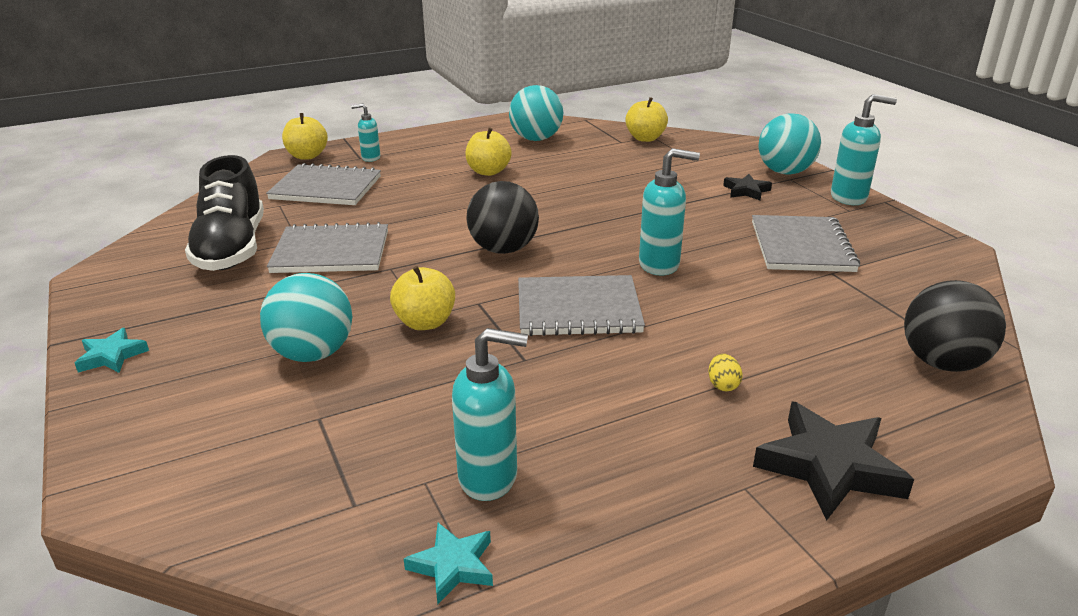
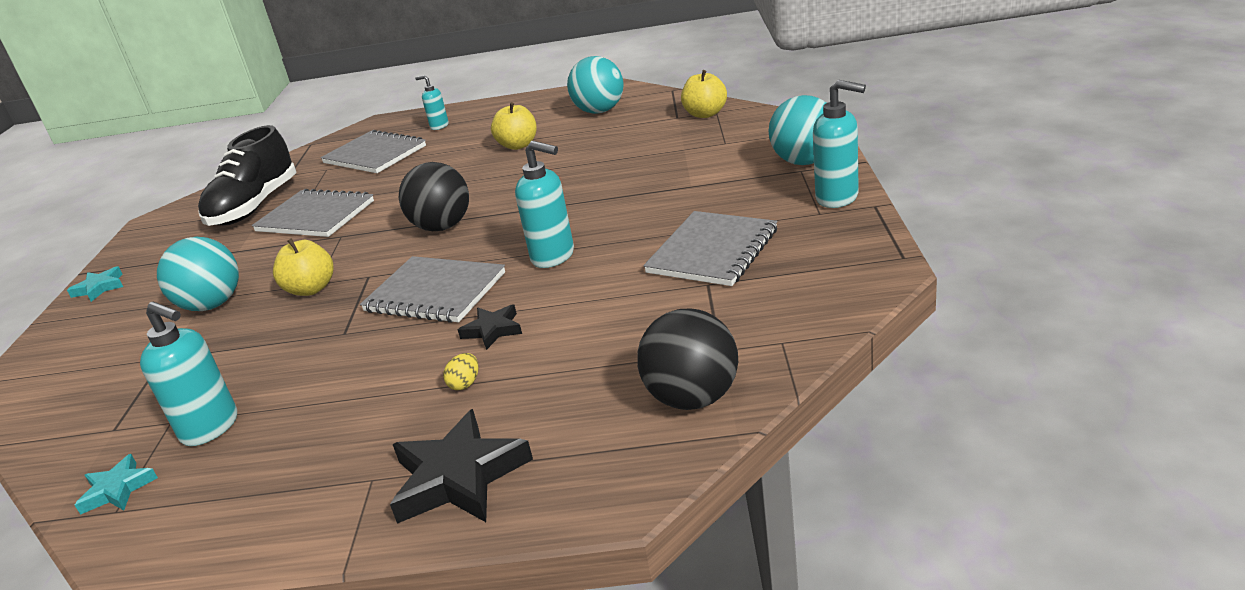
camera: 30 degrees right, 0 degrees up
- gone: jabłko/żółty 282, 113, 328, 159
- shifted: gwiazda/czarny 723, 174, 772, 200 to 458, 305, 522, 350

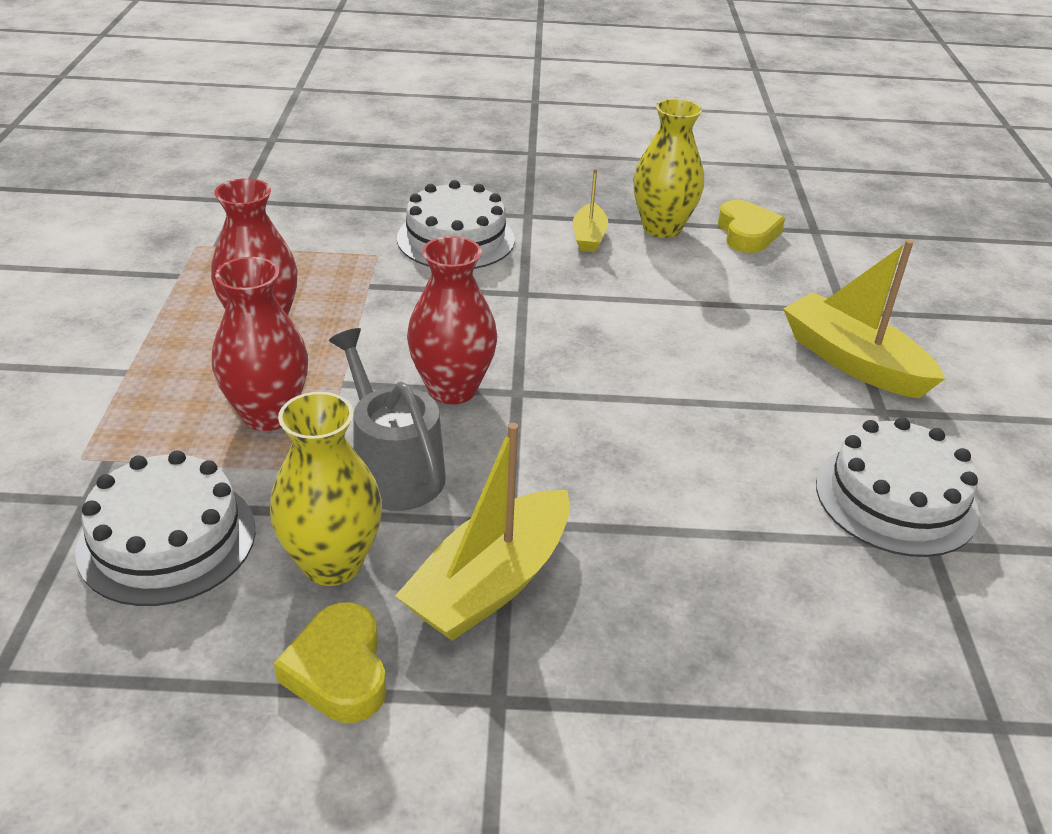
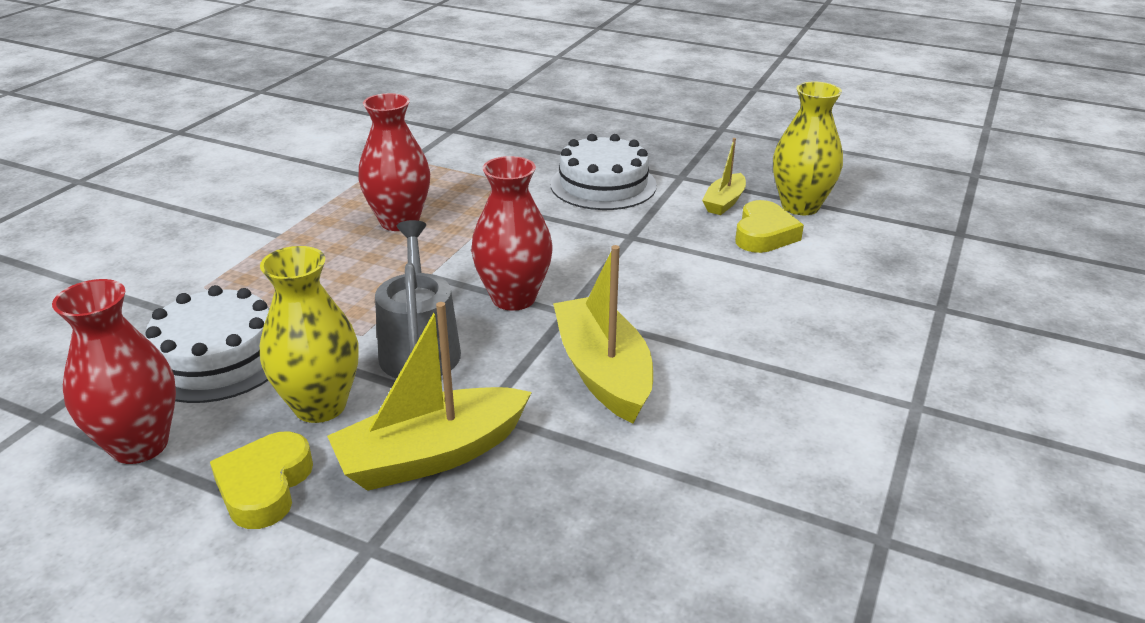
camera: 25 degrees right, 5 degrees down
- shifted: serce/żółty 718, 200, 785, 253 to 735, 200, 804, 253
- shifted: łódka/żółty 783, 240, 945, 398 to 553, 245, 653, 423
- shifted: wazon/czerwony 212, 257, 308, 431 to 52, 279, 176, 464
- gone: tort/biały 816, 417, 979, 557

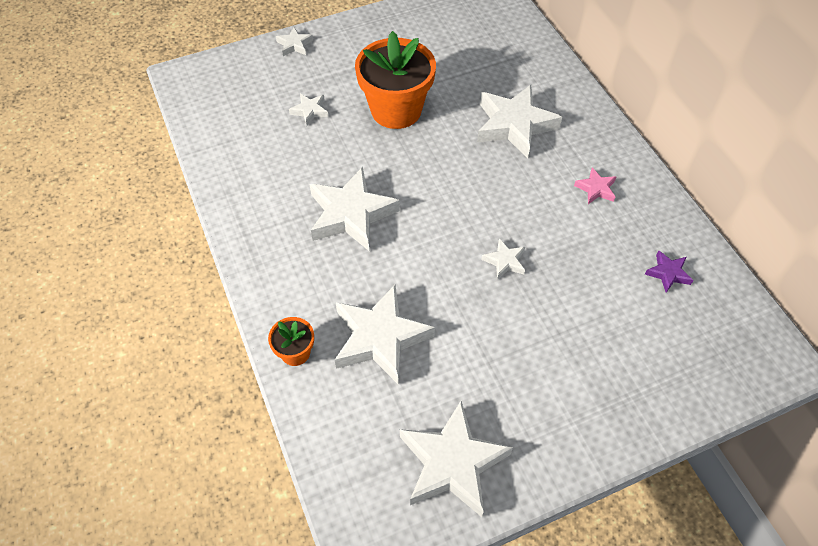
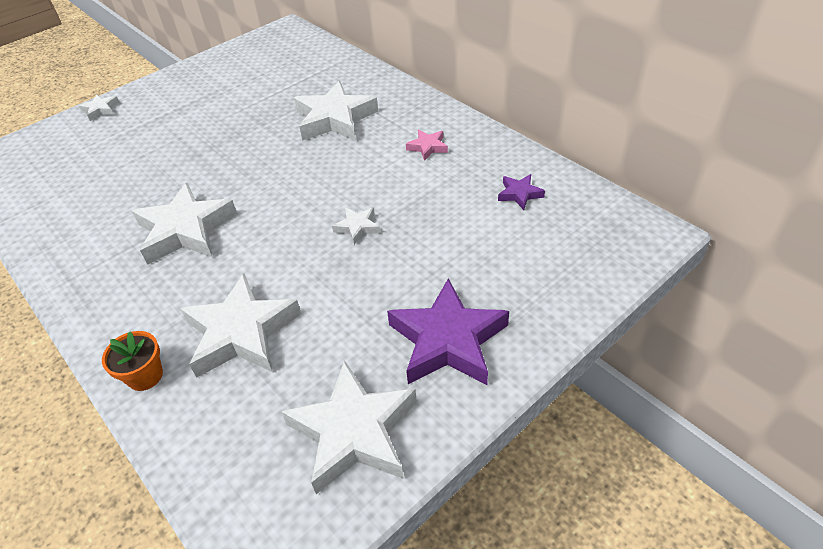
camera: 15 degrees left, 10 degrees down
- gone: doniczka/pomarańczowy 355, 31, 436, 129
- gone: gwiazda/biały 289, 93, 328, 126
- new: gwiazda/fioletowy 387, 278, 509, 385

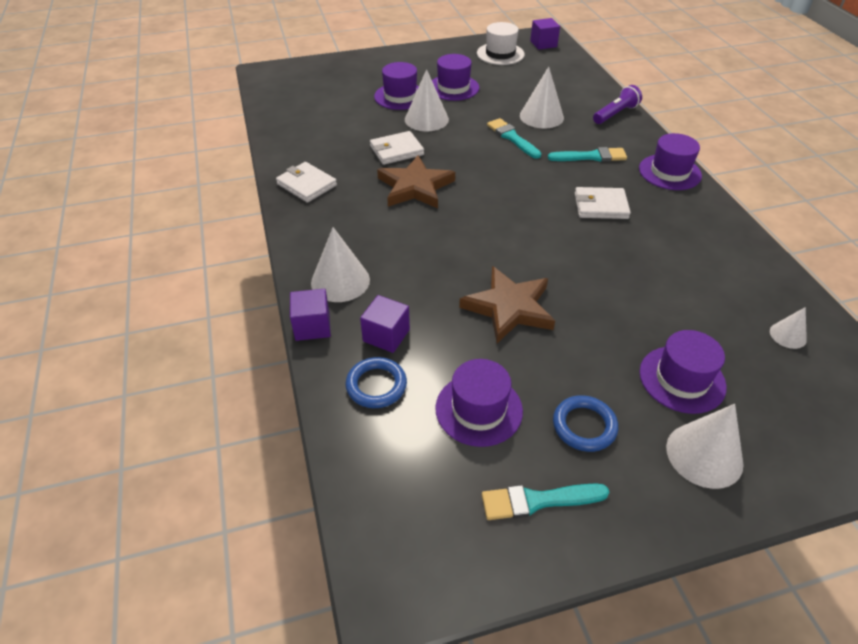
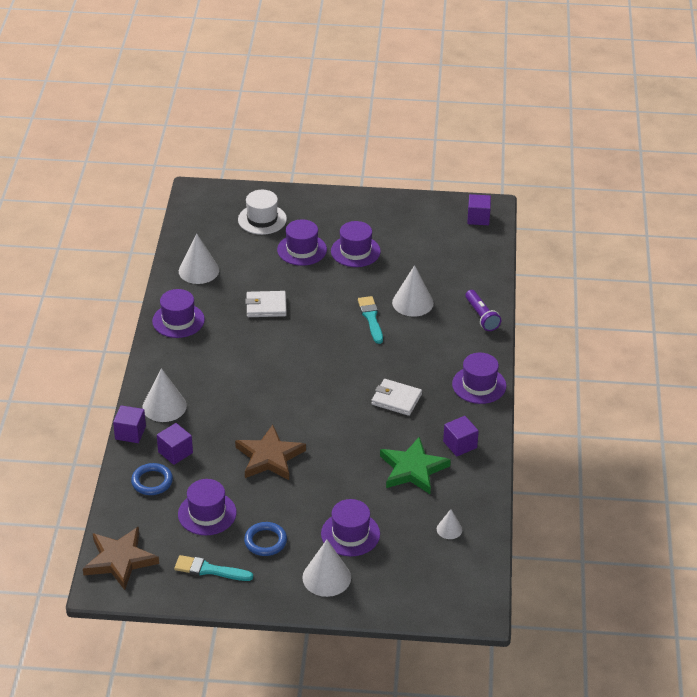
camera: 20 degrees right, 5 degrees down
- shifted: kapelusz/biały 477, 22, 525, 65 to 238, 190, 287, 235
- shifted: stożek/biały 405, 69, 449, 131 to 179, 233, 219, 284
- rotated: latarka/fioletowy 593, 85, 642, 124 = 465, 290, 501, 331 90 degrees clockwise
- gone: pędzel/turkusowy 548, 147, 627, 162
- shifted: gwiazda/brązowy 377, 155, 455, 208 to 83, 526, 159, 590
- swapped: portfel/biały 276, 162, 337, 203 to kapelusz/fioletowy 152, 289, 205, 338
- new: sześcian/fioletowy 443, 416, 479, 457
- new: gwiazda/zielony 380, 437, 451, 494

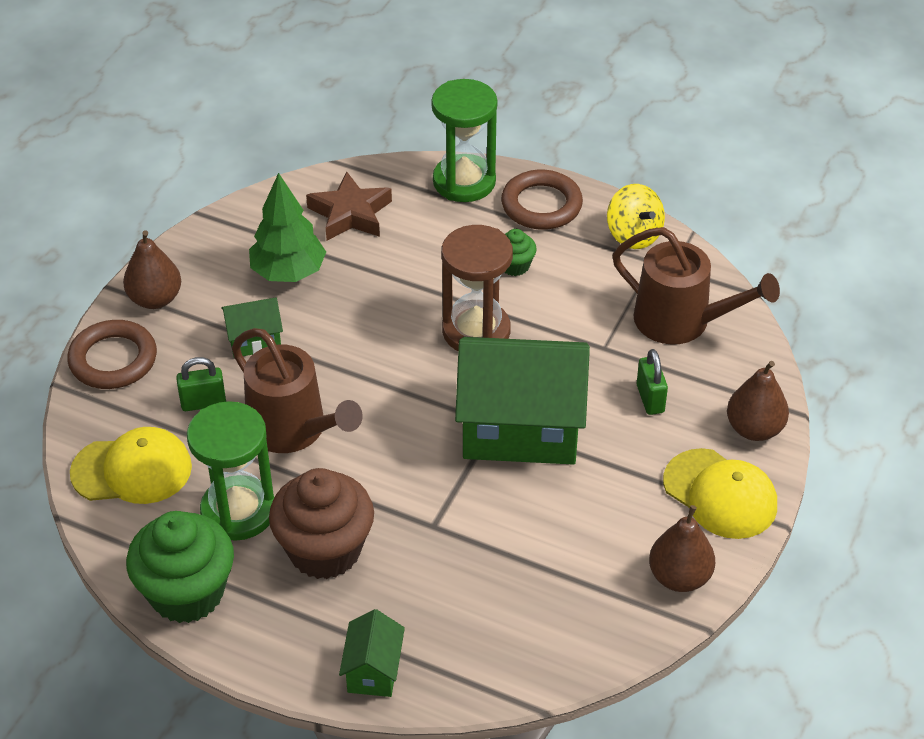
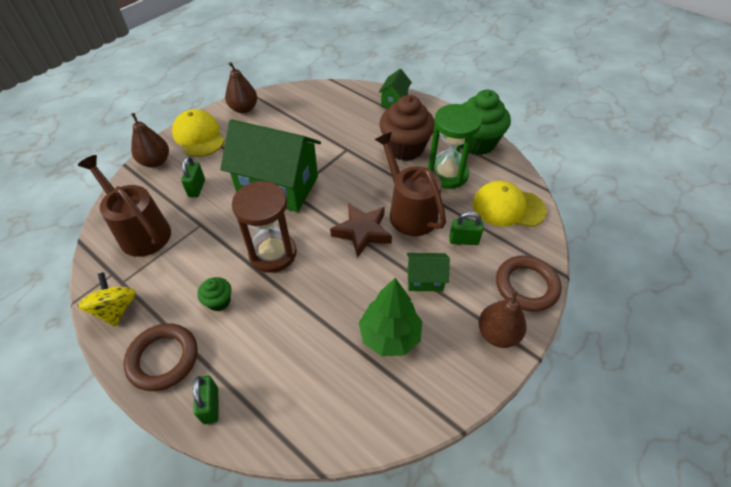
camera: 165 degrees left, 5 degrees up
- swapped: klepsydra/zielony 431, 79, 497, 202 to kłódka/zielony 193, 376, 219, 424
- shifted: gwiazda/brązowy 306, 172, 392, 241 to 330, 203, 392, 258

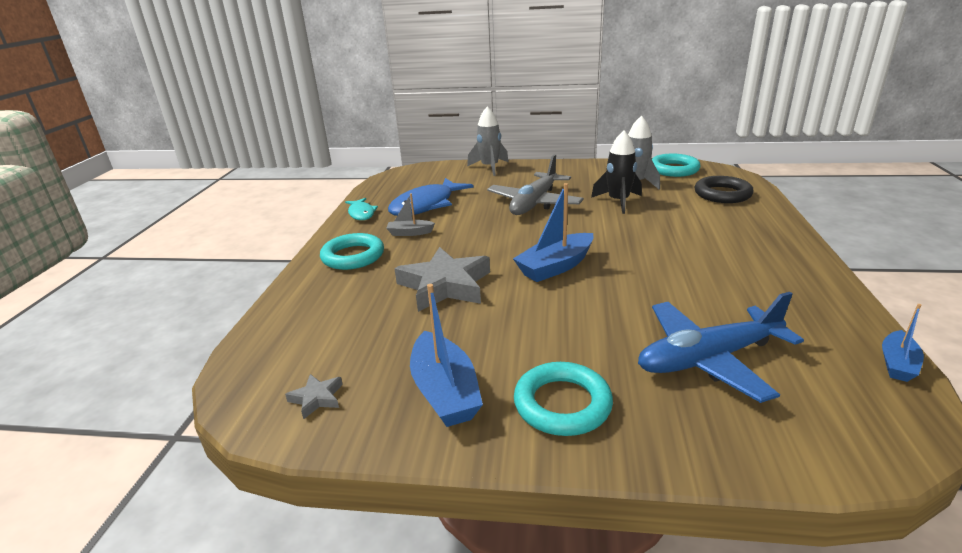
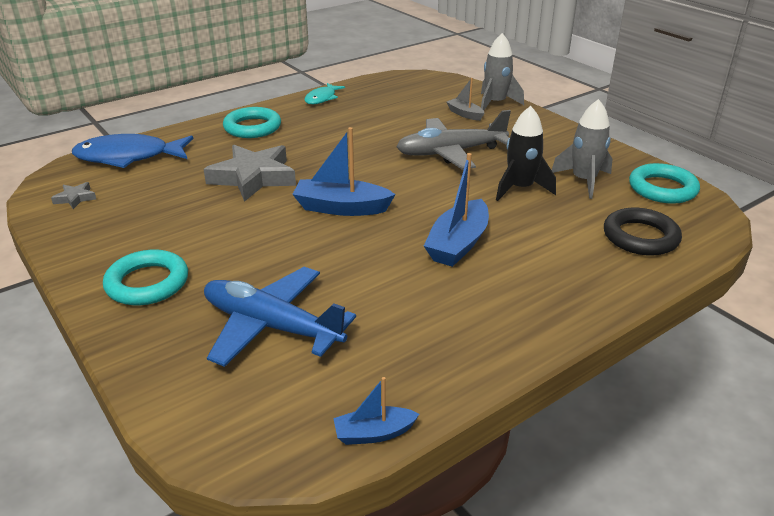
camera: 45 degrees right, 5 degrees up
- shifted: ryba/niebieski 388, 178, 474, 216 to 72, 134, 193, 168
- shifted: łódka/szary 386, 193, 435, 236 to 446, 78, 484, 121
- shifted: łódka/niebieski 410, 284, 483, 427 to 424, 153, 489, 267

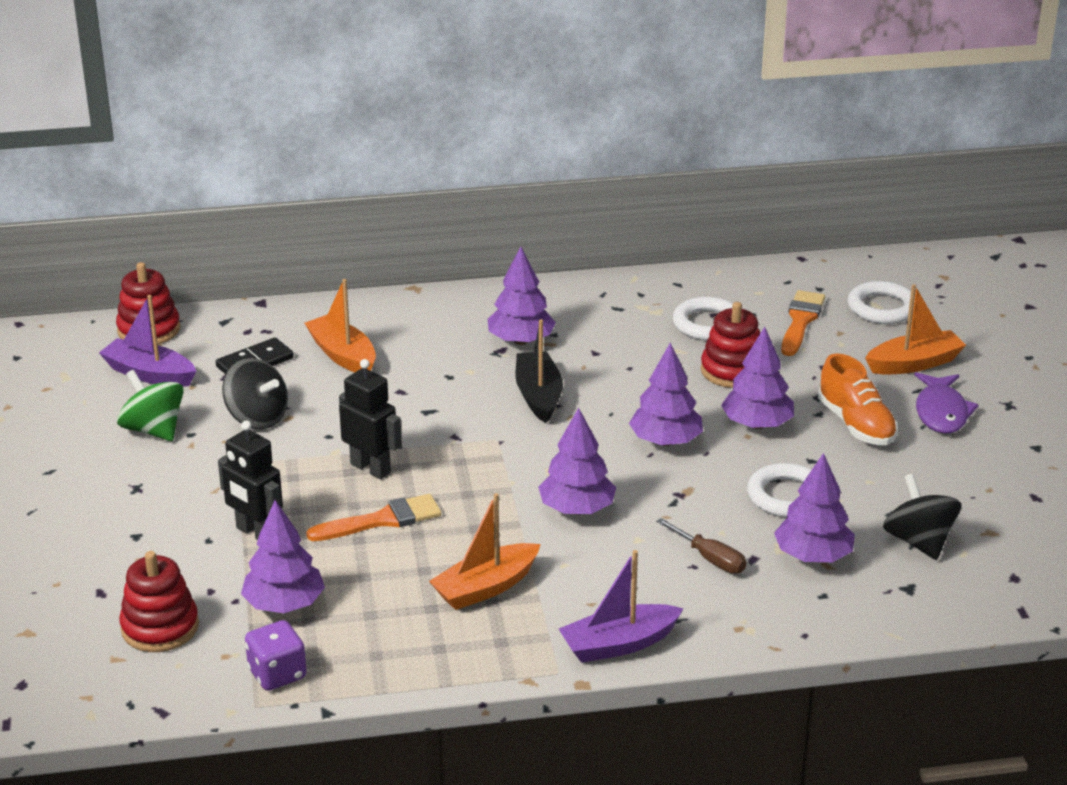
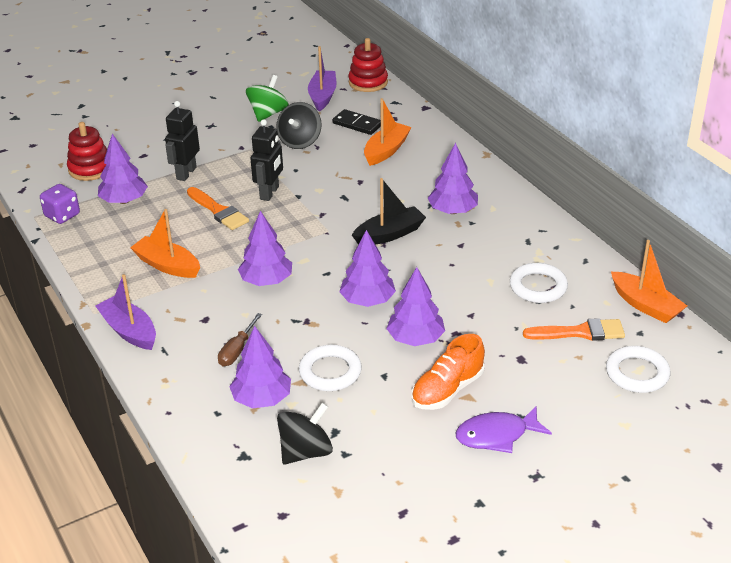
camera: 70 degrees right, 5 degrees up
- shifted: łódka/pomarańczowy 865, 284, 966, 374 to 611, 240, 687, 323
- gone: zabawka nakładanka/czerwony 701, 302, 760, 388

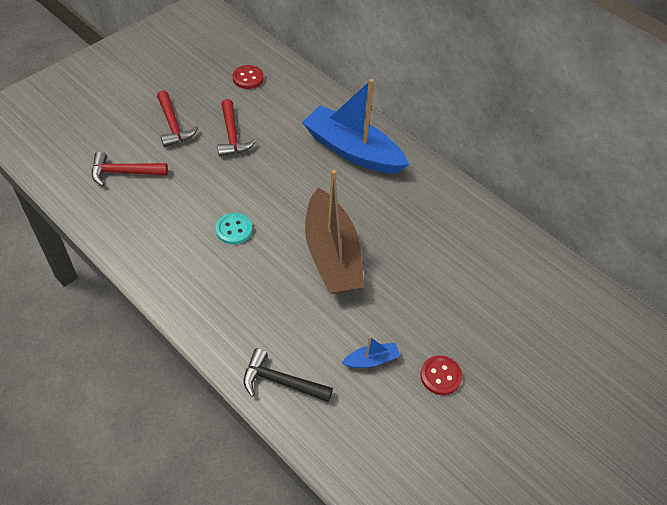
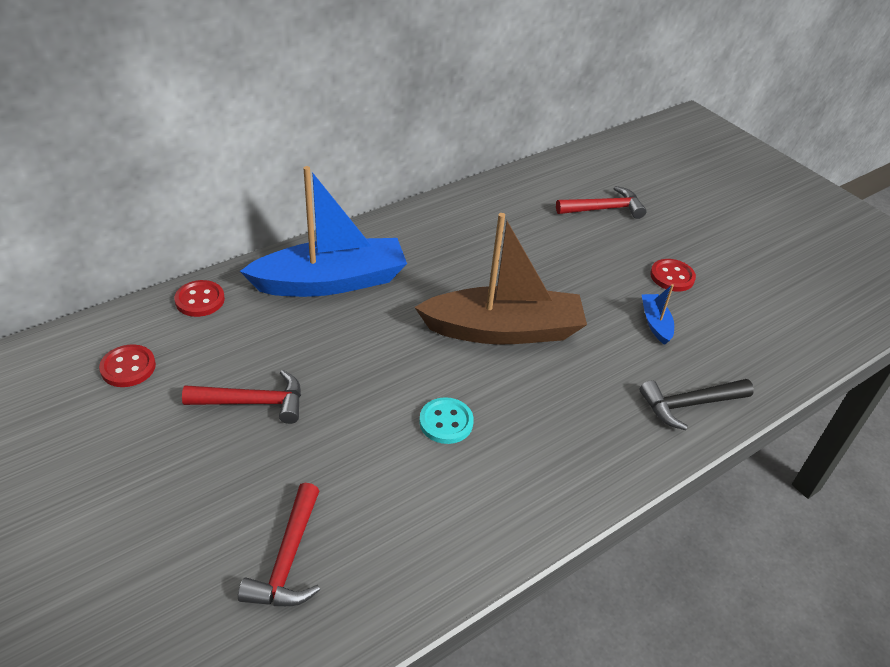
camera: 80 degrees left, 10 degrees down
- rotated: łódka/niebieski 302, 79, 409, 174 = 240, 166, 407, 297 150 degrees counterclockwise
- shifted: młotek/czerwony 157, 90, 198, 147 to 556, 186, 646, 219
- rotated: młotek/czarny 244, 348, 333, 402 = 639, 379, 754, 430 45 degrees clockwise
- new: guzik/czerwony 174, 280, 225, 317

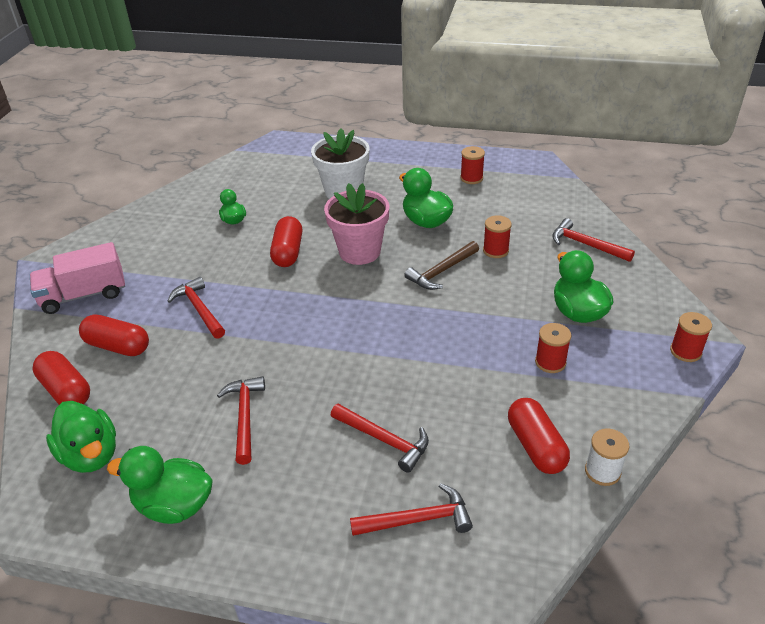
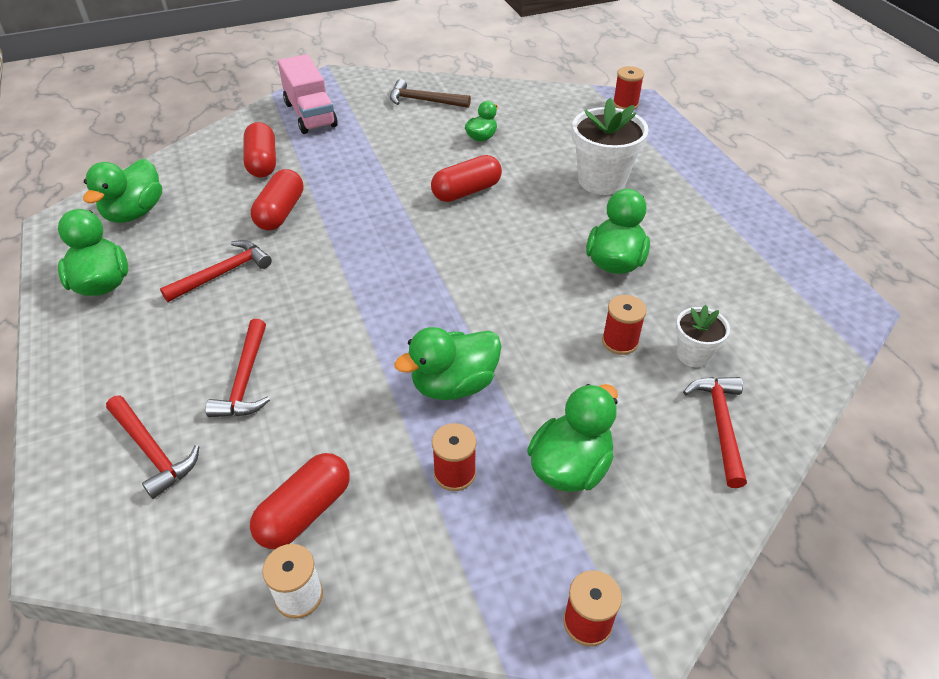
camera: 55 degrees right, 5 degrees up
- shifted: szpulka/czerwony 460, 146, 485, 184 to 613, 66, 644, 110
- gone: doniczka/różowy 324, 183, 390, 265
- shifted: młotek/brązowy 404, 241, 479, 290 to 390, 79, 471, 108
- rotated: ciężarówka/różowy 30, 242, 125, 314 = 278, 54, 338, 134 150 degrees counterclockwise
- gone: młotek/czerwony 167, 277, 225, 339
- shifted: kapsułka/czerwony 33, 351, 90, 405 to 251, 169, 303, 230
- new: doniczka/biały 676, 305, 730, 367
- new: kaczka/zielony 394, 327, 502, 400

